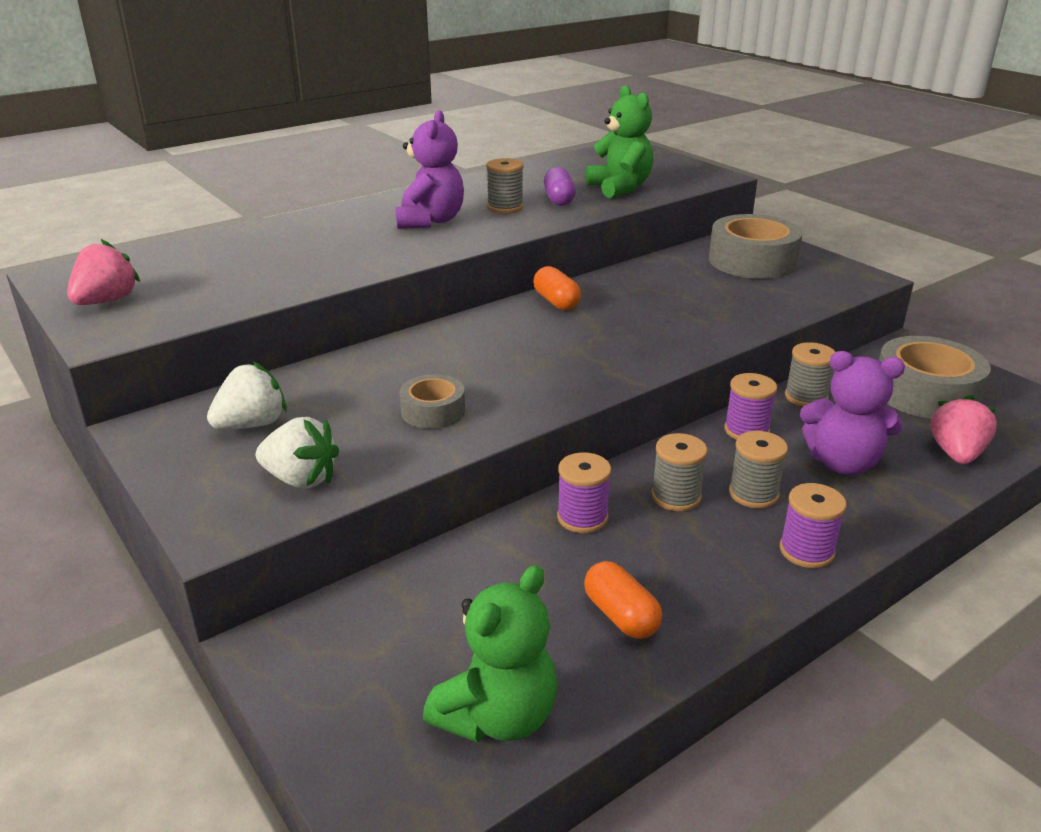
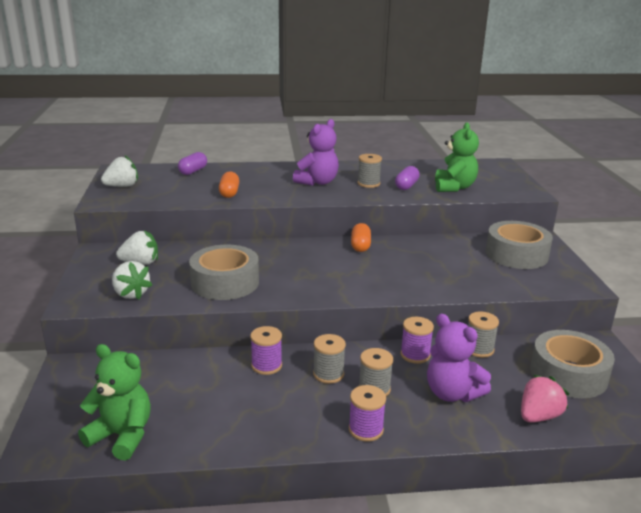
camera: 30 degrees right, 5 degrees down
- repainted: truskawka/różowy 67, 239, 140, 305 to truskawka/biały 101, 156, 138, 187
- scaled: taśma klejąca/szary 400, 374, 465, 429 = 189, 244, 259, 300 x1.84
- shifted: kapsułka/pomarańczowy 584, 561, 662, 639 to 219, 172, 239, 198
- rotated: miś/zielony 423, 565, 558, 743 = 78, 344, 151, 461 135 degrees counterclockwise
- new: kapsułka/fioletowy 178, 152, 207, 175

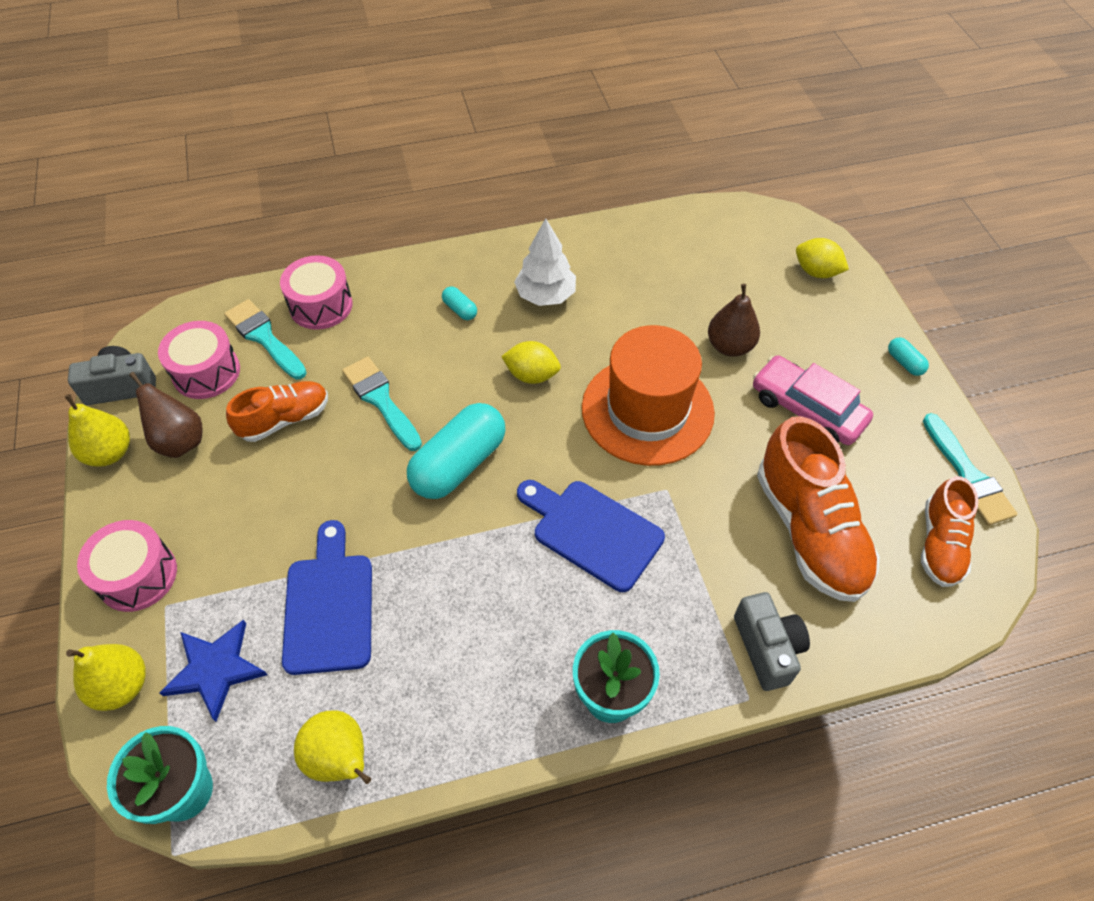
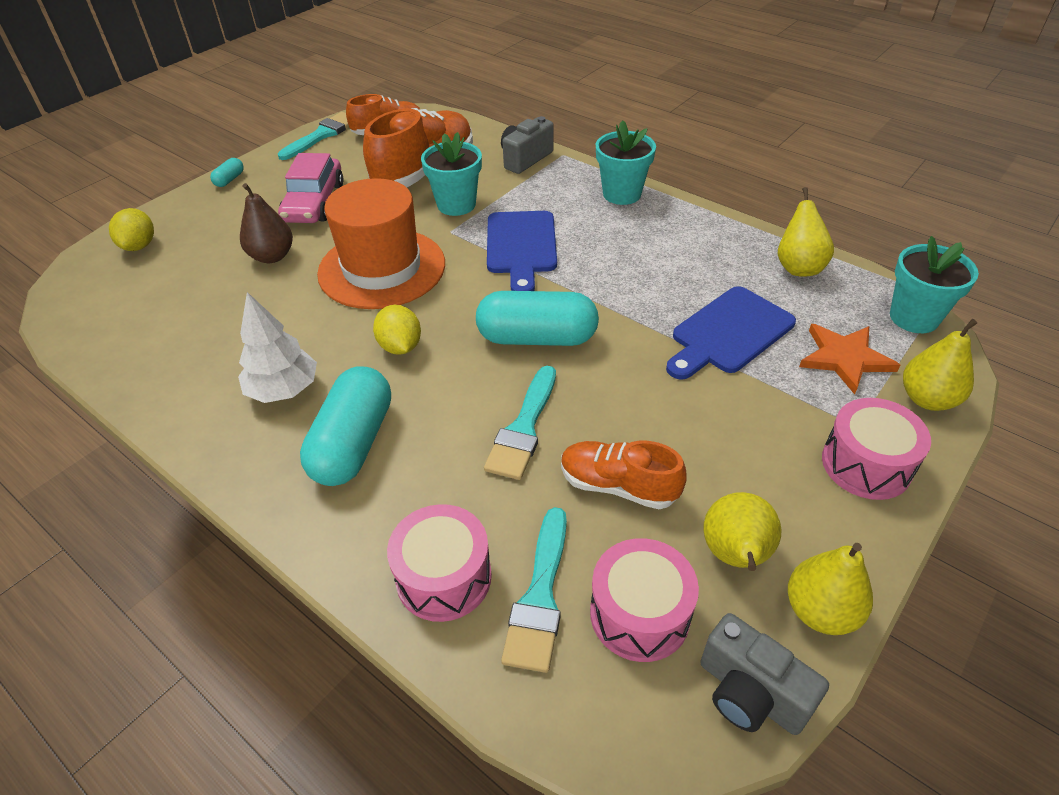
camera: 125 degrees left, 10 degrees down
- scaled: kapsułka/turkusowy 442, 286, 477, 320 = 300, 366, 391, 486 x2.33
- repainted: gruszka/brązowy 129, 372, 203, 458 to gruszka/żółty 703, 492, 782, 571
- repainted: gwiazda/niebieski 159, 620, 268, 722 to gwiazda/pomarańczowy 799, 324, 900, 394
- new: doniczka/turkusowy 421, 132, 482, 216

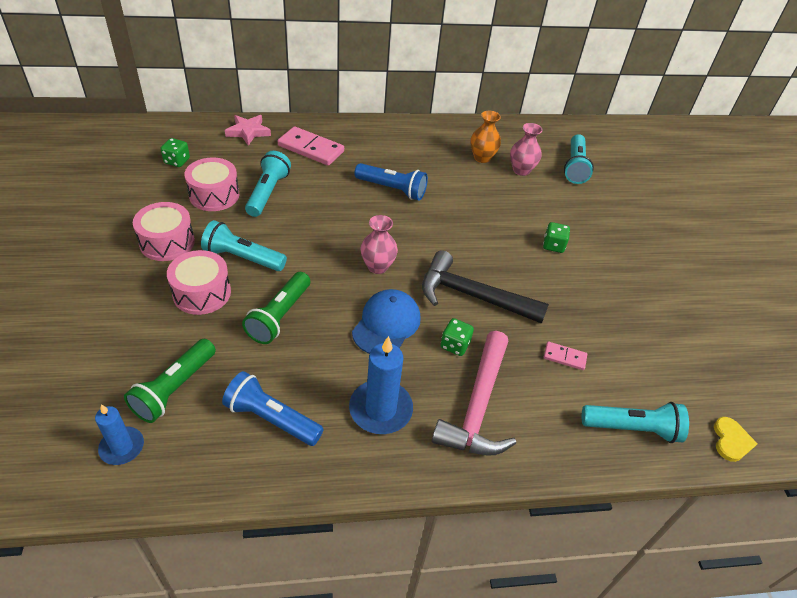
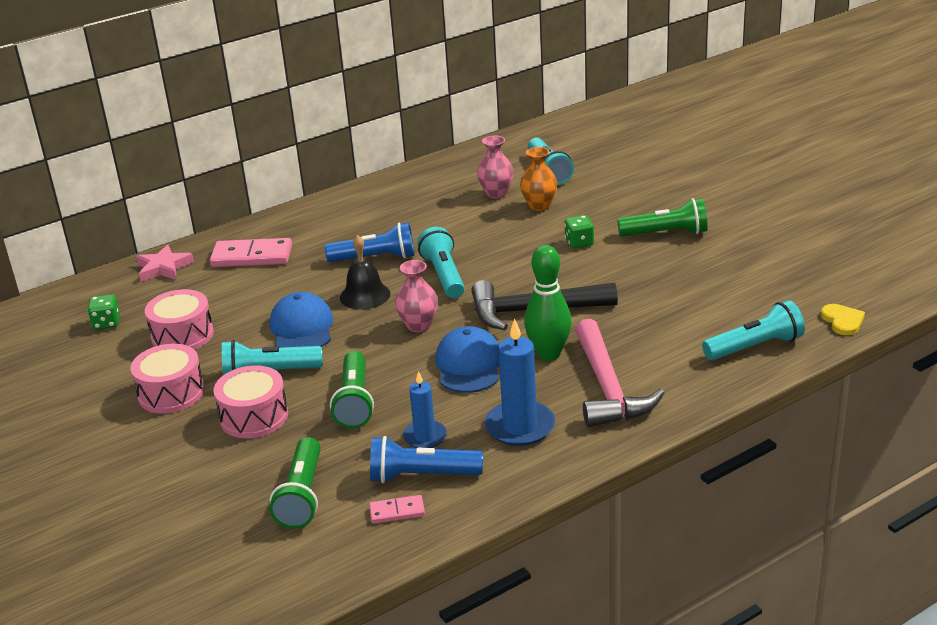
camera: 20 degrees left, 15 degrees down
- shifted: wazon/pomarańczowy 470, 111, 501, 163 to 520, 147, 557, 211
- shifted: latarka/turkusowy 245, 151, 291, 217 to 417, 227, 465, 298
- swapped: kostka do gry/zielony 441, 318, 474, 356 to kręgiel/zielony 524, 245, 572, 361
- shifted: kostka domina/różowy 544, 342, 587, 370 to 369, 495, 425, 524
- shifted: świeca/niebieski 95, 404, 144, 465 to 403, 371, 447, 448
- new: latarka/zielony 617, 198, 708, 237
- new: dzwonek/czarny 340, 235, 390, 310
- new: czapka/niebieski 270, 292, 333, 348

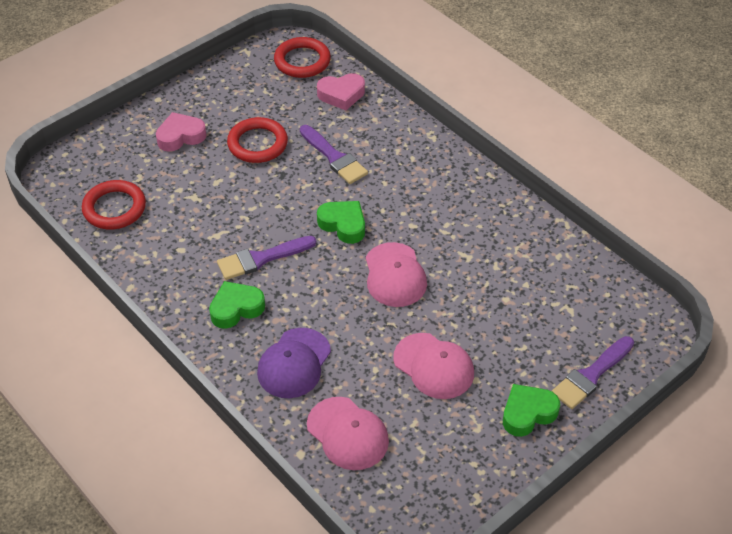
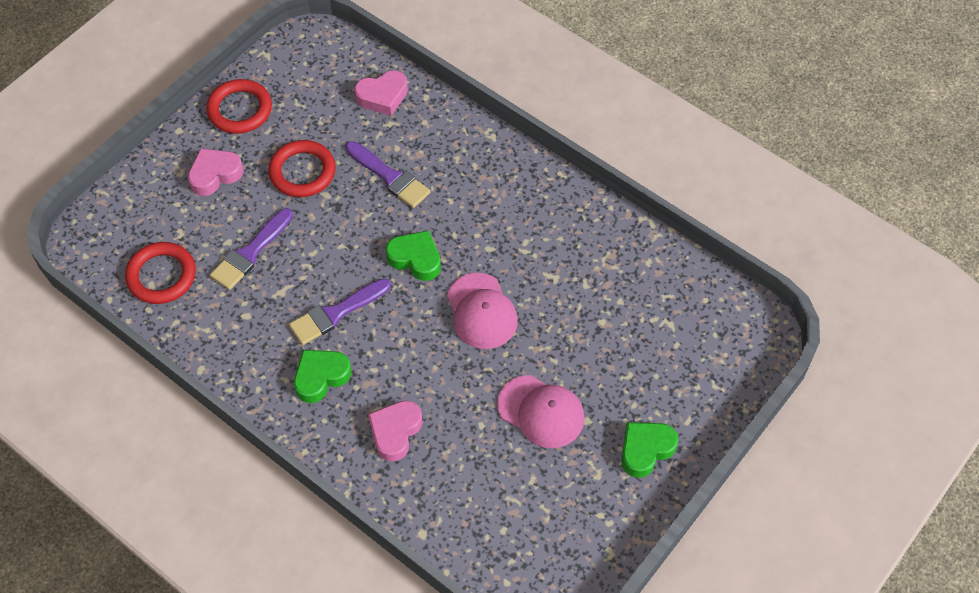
camera: 10 degrees left, 10 degrees up
- shifted: pierścień/czerwony 274, 37, 331, 78 to 206, 79, 272, 134
- swapped: czapka/fioletowy 257, 328, 331, 398 to serce/różowy 368, 400, 423, 462
- shifted: pędzel/fioletowy 552, 336, 634, 409 to 210, 208, 293, 290
- gone: czapka/różowy 307, 397, 389, 470

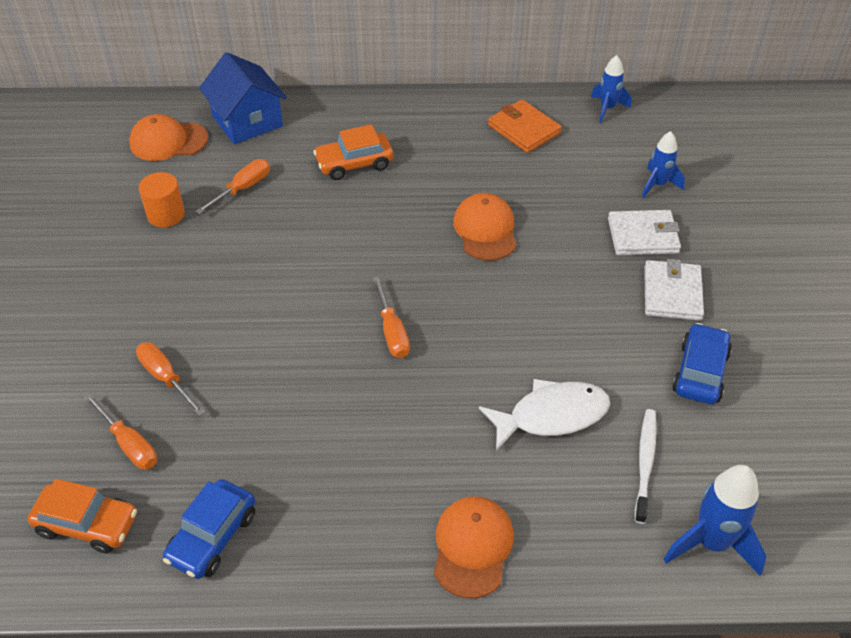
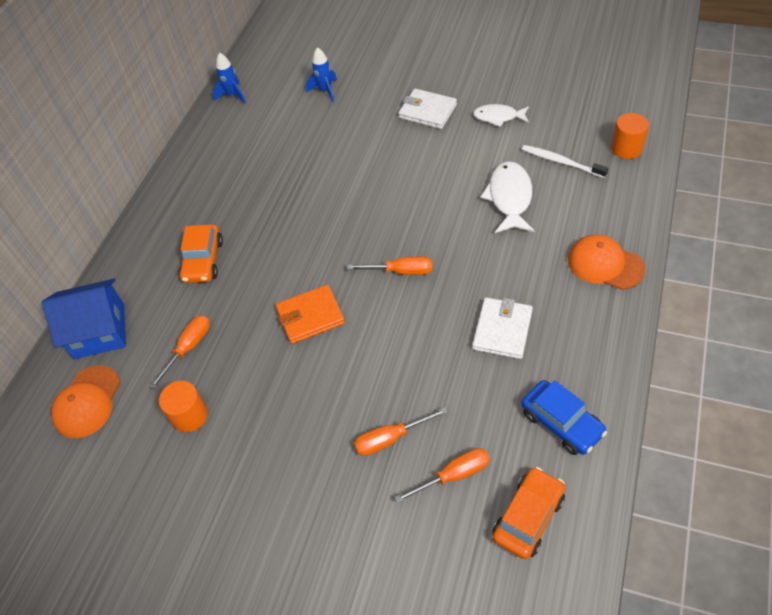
camera: 65 degrees left, 5 degrees up
- shifted: portfel/pomarańczowy 488, 99, 562, 153 to 276, 285, 345, 344
- rotated: śrubokręt/pomarańczowy 195, 159, 270, 214 = 149, 315, 210, 389 60 degrees clockwise
- gone: czapka/pomarańczowy 453, 193, 516, 261
- shifted: portfel/biały 608, 210, 681, 255 to 472, 297, 533, 359
- swapped: samochód/niebieski 672, 323, 732, 405 to ryba/biały 473, 104, 529, 127
- swapped: rakieta/niebieski 663, 465, 767, 576 to walec/pomarańczowy 611, 113, 649, 159

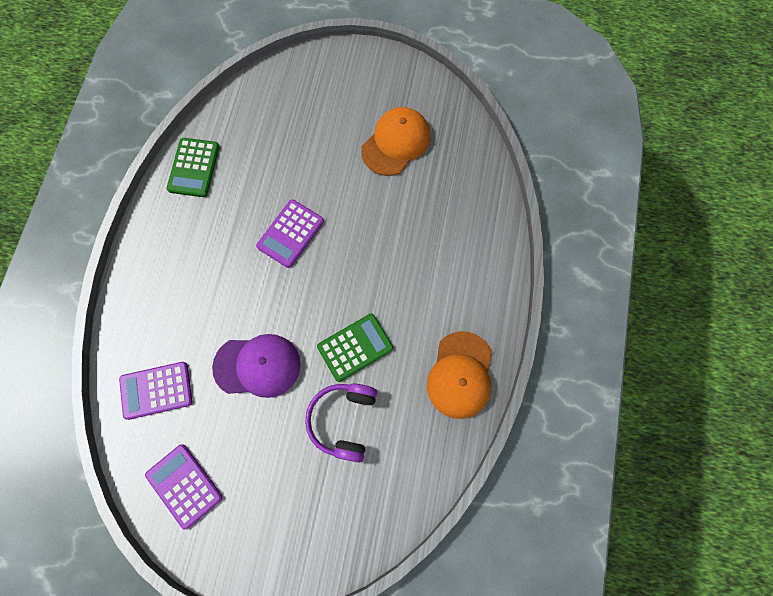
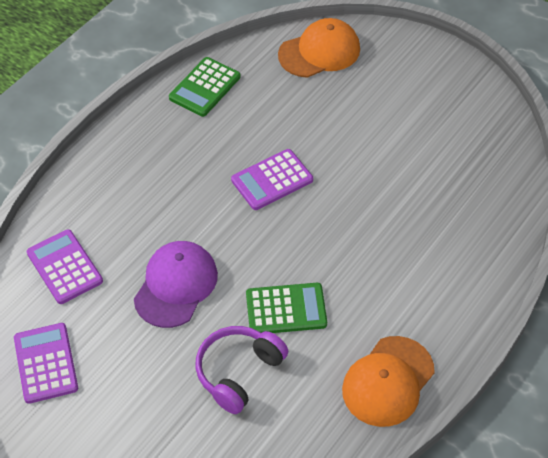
camera: 25 degrees right, 20 degrees down
- shifted: czapka/pomarańczowy 361, 107, 430, 176 to 278, 18, 360, 78
- rotated: czapka/fioletowy 212, 334, 301, 398 = 134, 241, 218, 328 90 degrees counterclockwise
- rotated: kalkulator/fioletowy 119, 362, 193, 420 = 27, 229, 103, 304 45 degrees clockwise

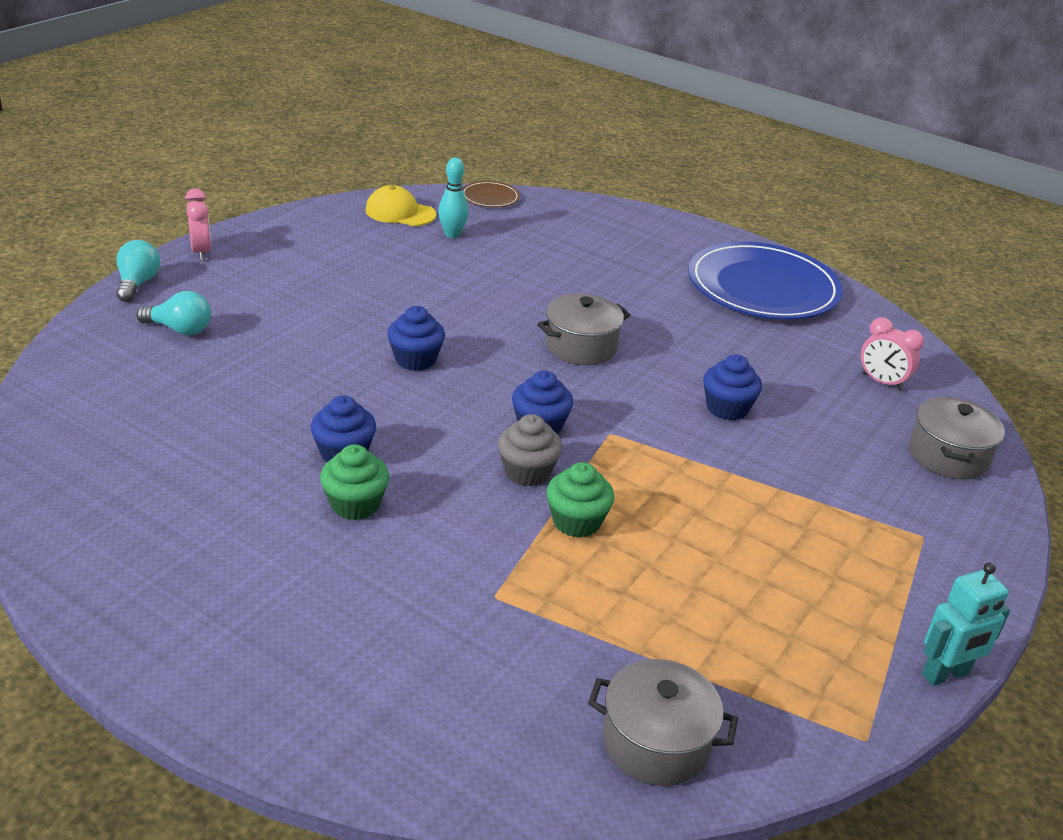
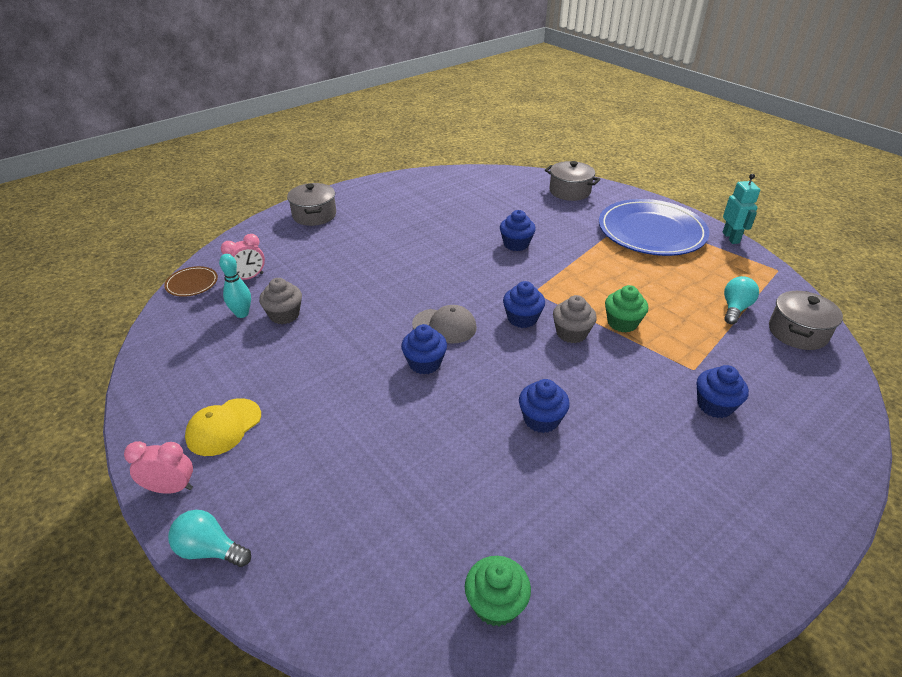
camera: 70 degrees left, 5 degrees up
- shifted: czapka/żółty 366, 185, 436, 226 to 185, 398, 261, 456
- shifted: talerz/niebieski 688, 242, 843, 320 to 599, 199, 709, 256
- shifted: żarówka/turkusowy 136, 291, 211, 335 to 724, 276, 759, 324
- shifted: garnek/szary 537, 293, 631, 365 to 287, 183, 336, 226
- shifted: budzik/różowy 861, 317, 924, 391 to 221, 234, 265, 280
- shifted: muffinka/zielony 320, 444, 389, 520 to 465, 556, 531, 627
- new: muffinka/szary 259, 278, 302, 324
- new: czapka/szary 412, 305, 477, 344
- new: muffinka/niebieski 697, 365, 749, 418

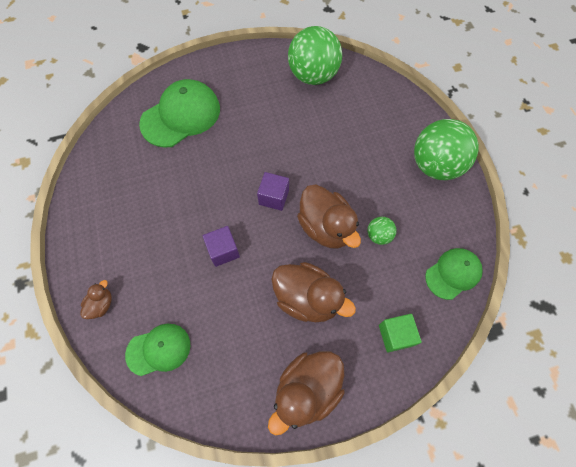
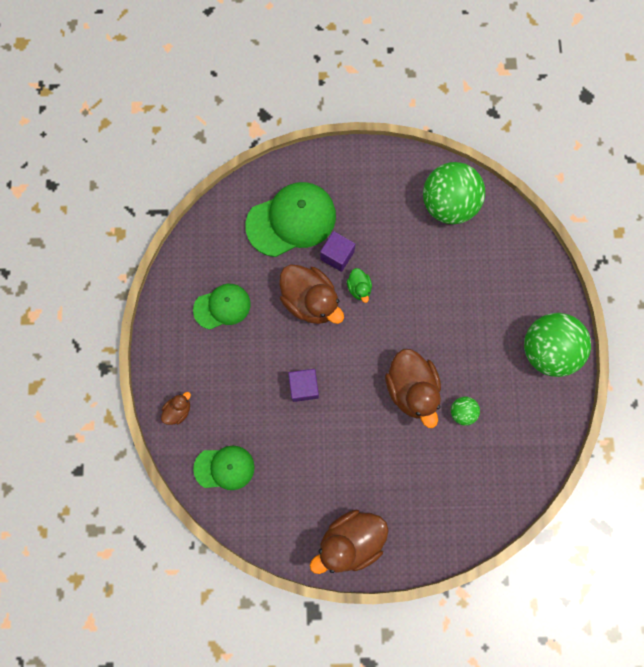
camera: 15 degrees right, 10 degrees up
- shifted: sześcian/fioletowy 257, 172, 289, 211 to 320, 231, 355, 272
- shifted: czapka/zielony 425, 248, 483, 300 to 193, 284, 251, 329
- shifted: kaczka/brązowy 272, 262, 356, 322 to 279, 264, 344, 324
- gone: sześcian/zielony 379, 314, 422, 352
- new: kaczka/zielony 347, 268, 372, 303

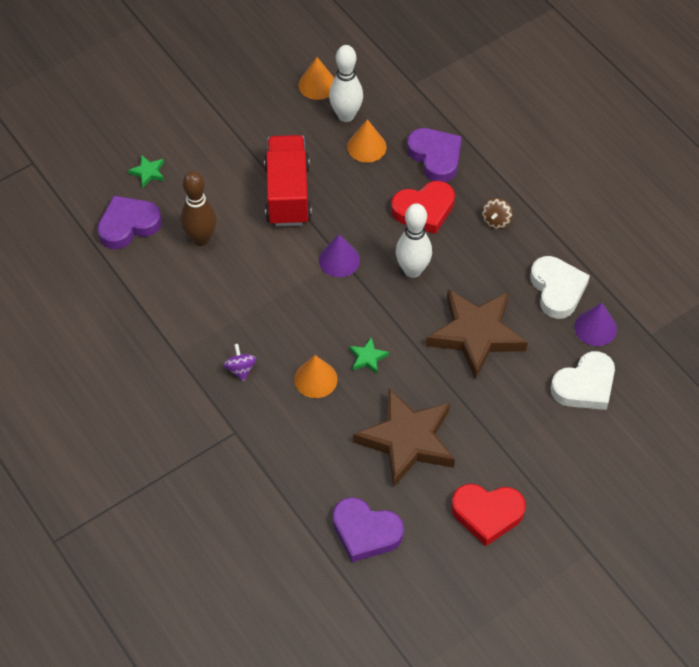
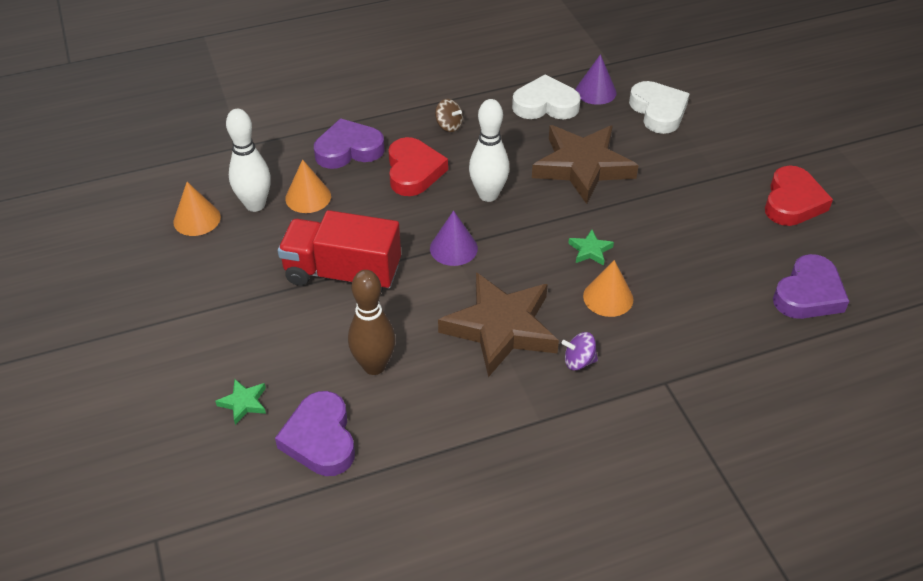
camera: 75 degrees left, 10 degrees down
- shifted: gwiazda/brązowy 353, 389, 455, 487 to 438, 272, 559, 377

